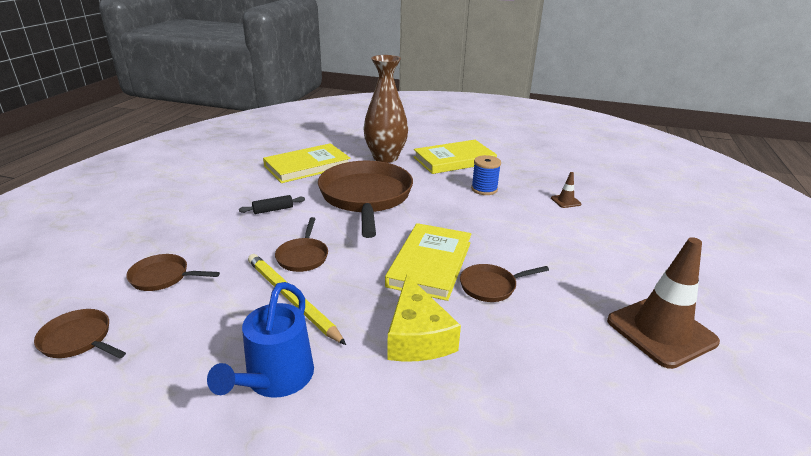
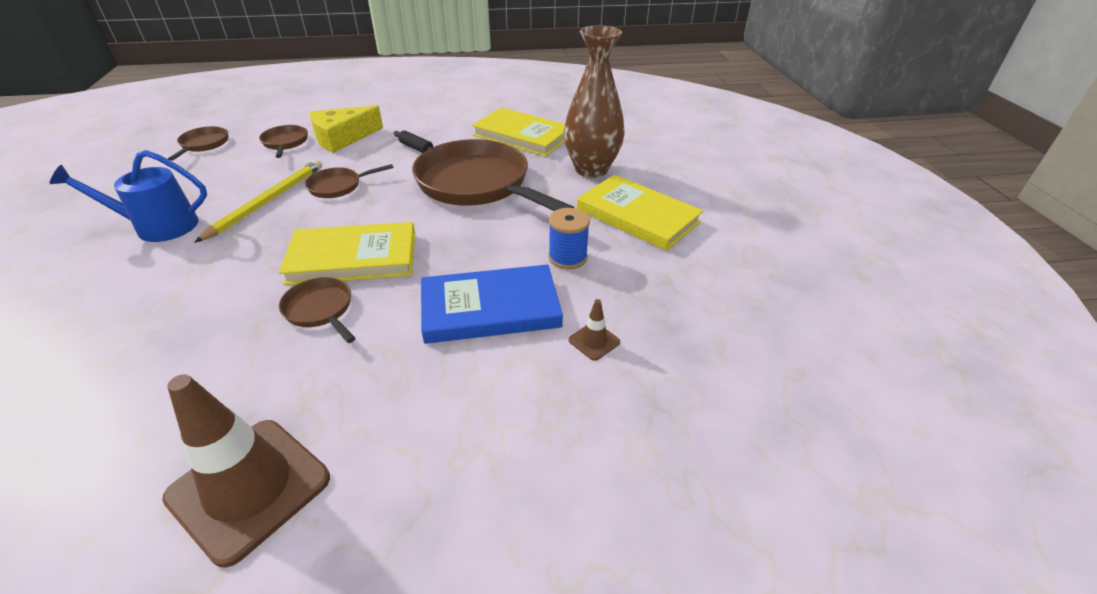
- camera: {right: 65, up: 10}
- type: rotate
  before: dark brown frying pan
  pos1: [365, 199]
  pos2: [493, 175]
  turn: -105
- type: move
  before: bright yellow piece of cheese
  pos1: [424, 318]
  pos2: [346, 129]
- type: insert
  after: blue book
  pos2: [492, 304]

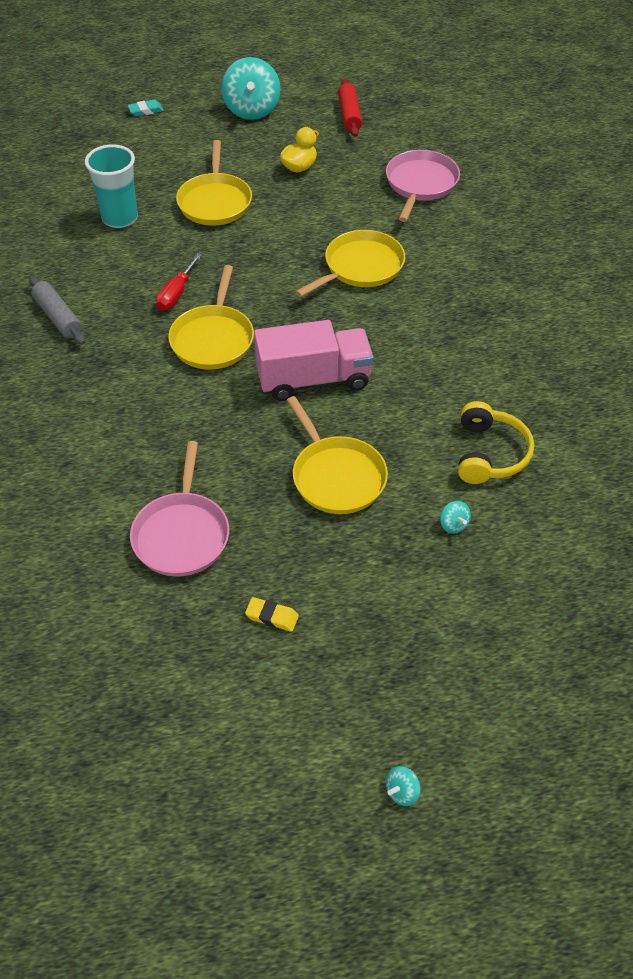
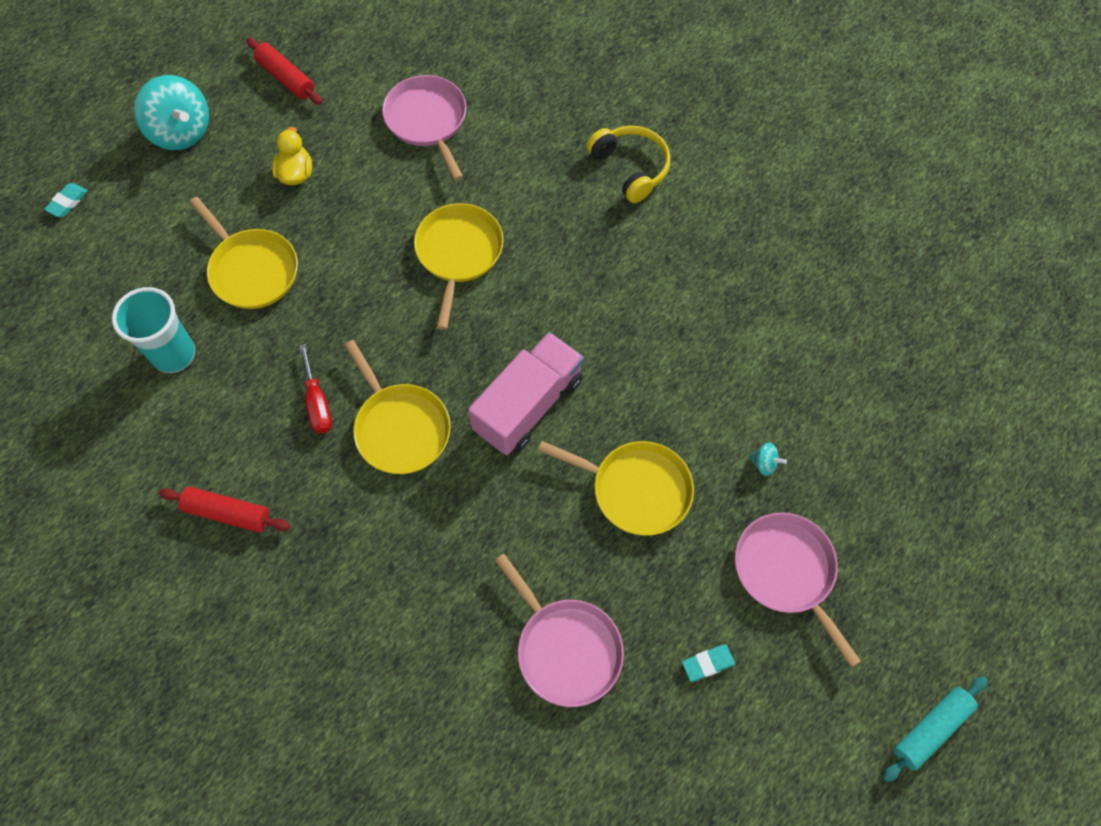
- camera: {right: -40, up: 15}
- type: recolor
  before: grey pastry roller
  after: crimson pastry roller
  pos1: [57, 310]
  pos2: [224, 510]
- type: move
  before: bright yellow over-ear headphones
  pos1: [496, 442]
  pos2: [628, 164]
- type: recolor
  before: bright yellow eraser
  after: teal eraser
  pos1: [272, 614]
  pos2: [708, 663]
- type: replace
  before: teal toy top
  after: teal pastry roller
  pos1: [403, 786]
  pos2: [935, 729]
- type: insert
  after: pink frying pan
  pos2: [798, 590]

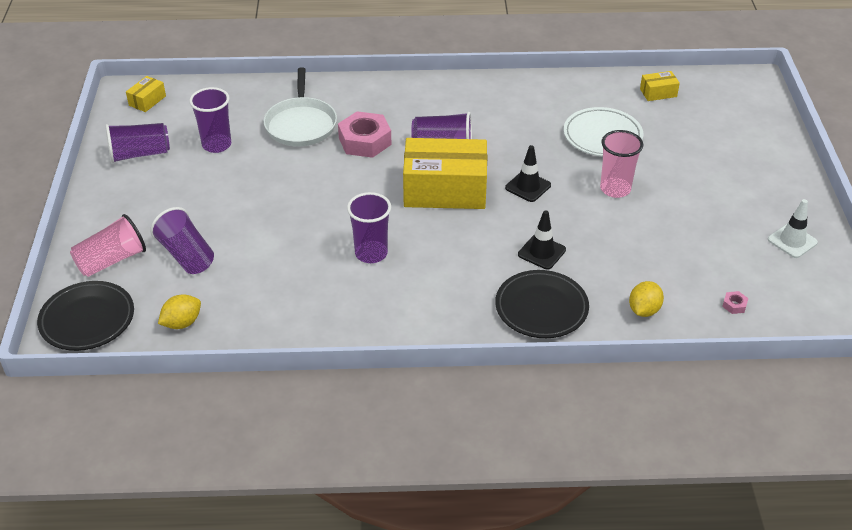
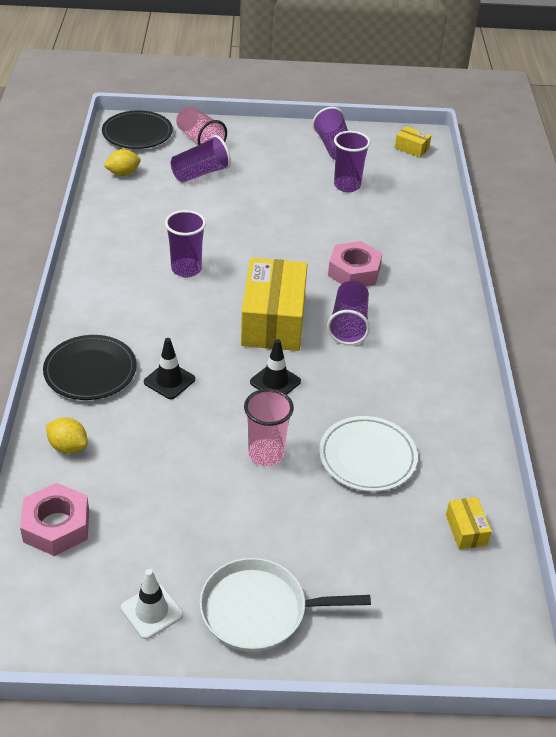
- camera: {right: 90, up: 0}
- type: move
  before: white frying pan
  pos1: [300, 107]
  pos2: [285, 605]
- type: resize
  before: pink nut
  pos1: [735, 302]
  pos2: [54, 519]
  scale: 2.49
- type: rotate
  before: bright yellow toy lemon
  pos1: [179, 311]
  pos2: [122, 162]
  turn: -75

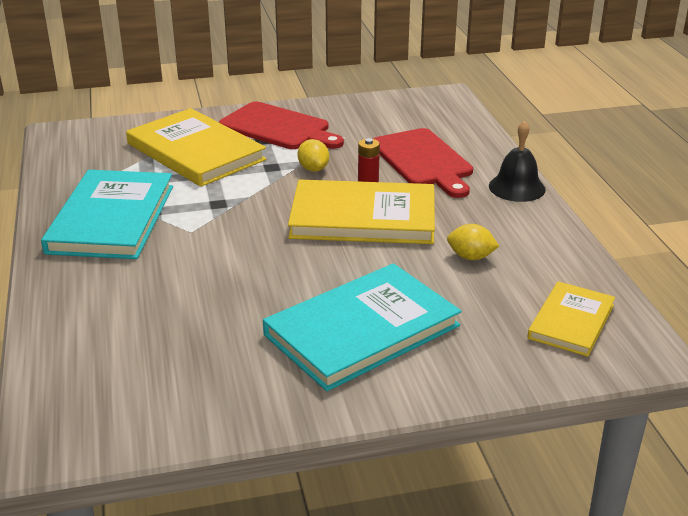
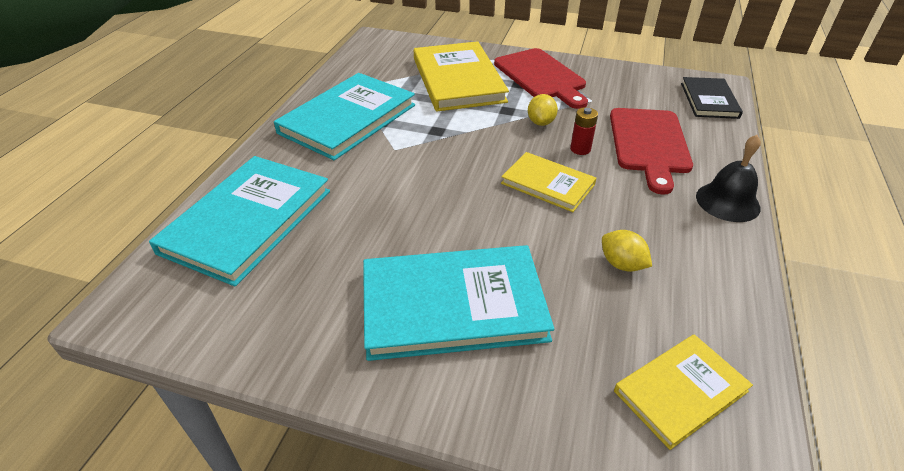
- camera: {right: 30, up: 10}
- type: resize
  before: bright yellow book
  pos1: [361, 211]
  pos2: [548, 182]
  scale: 0.57
- type: insert
  after: black book
  pos2: [712, 98]
- type: insert
  after: teal book
  pos2: [239, 221]

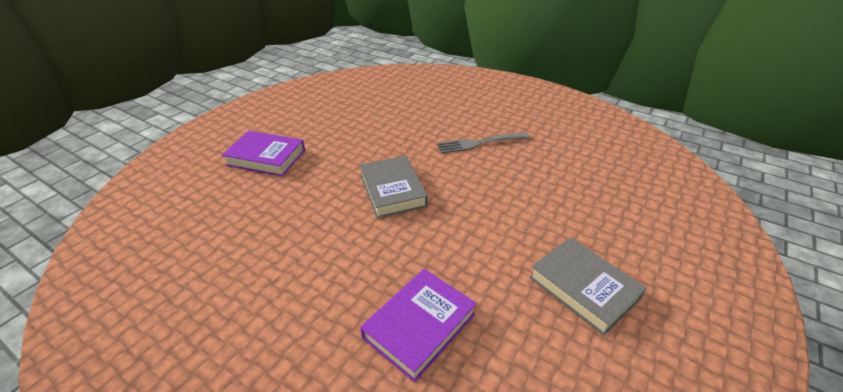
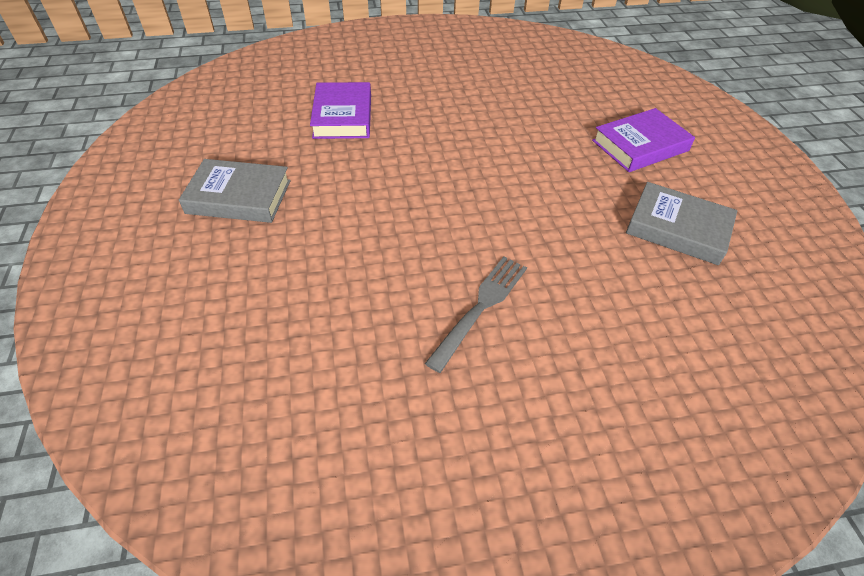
- camera: {right: 135, up: 10}
- type: move
  before: grey book
  pos1: [393, 187]
  pos2: [681, 223]

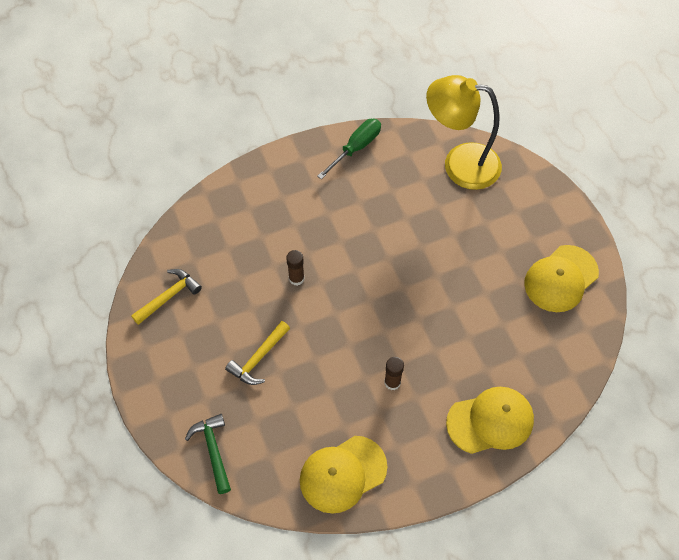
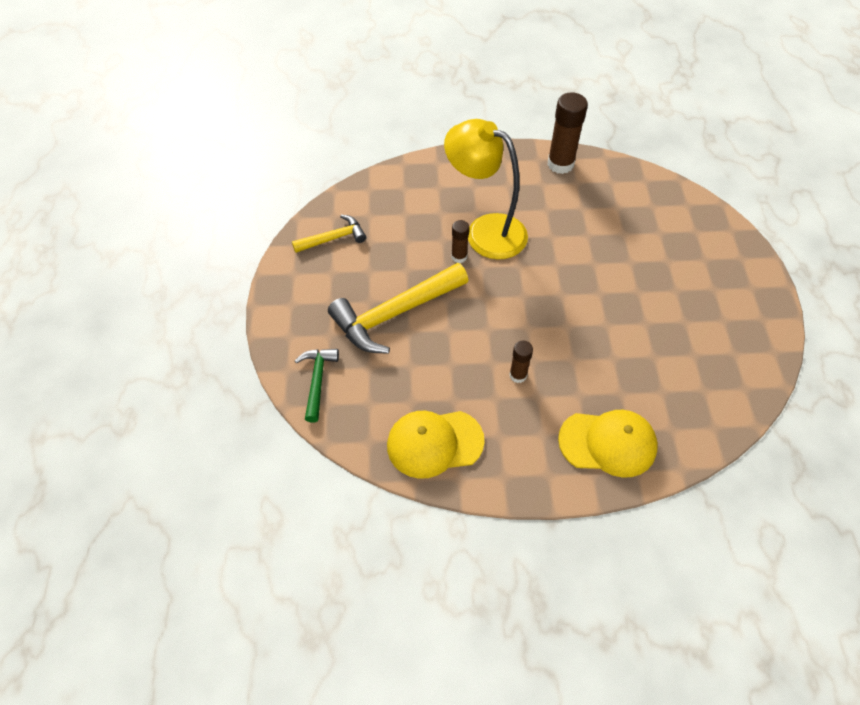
- camera: {right: 20, up: -5}
- type: move
  before: bright yellow reading lamp
  pos1: [464, 132]
  pos2: [486, 189]
- type: replace
  before: emerald flat screwdriver
  after: dark brown glue stick
  pos1: [349, 149]
  pos2: [567, 133]
- type: delete
  before: bright yellow baseball cap
  pos1: [561, 278]
- type: resize
  before: bright yellow carpenter's hammer
  pos1: [257, 353]
  pos2: [398, 308]
  scale: 1.84

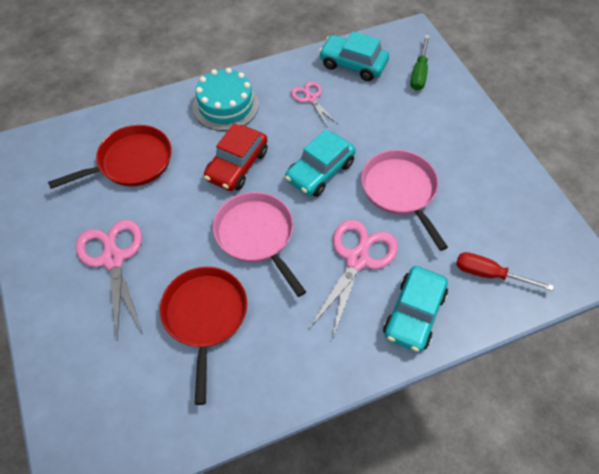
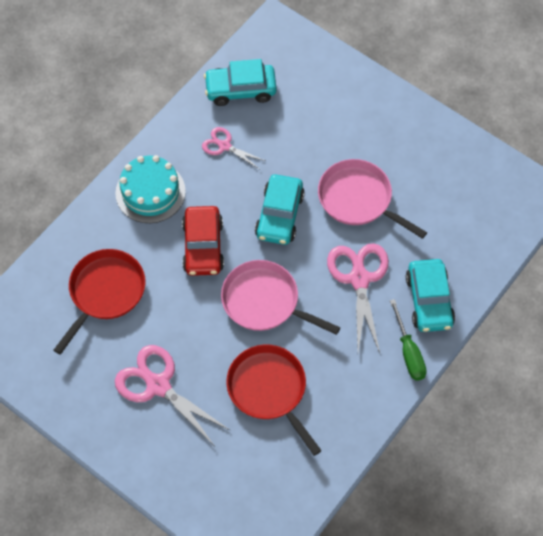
- camera: {right: -30, up: 5}
- type: move
  before: emerald flat screwdriver
  pos1: [420, 63]
  pos2: [408, 340]
- type: delete
  before: crimson flat screwdriver
  pos1: [505, 271]

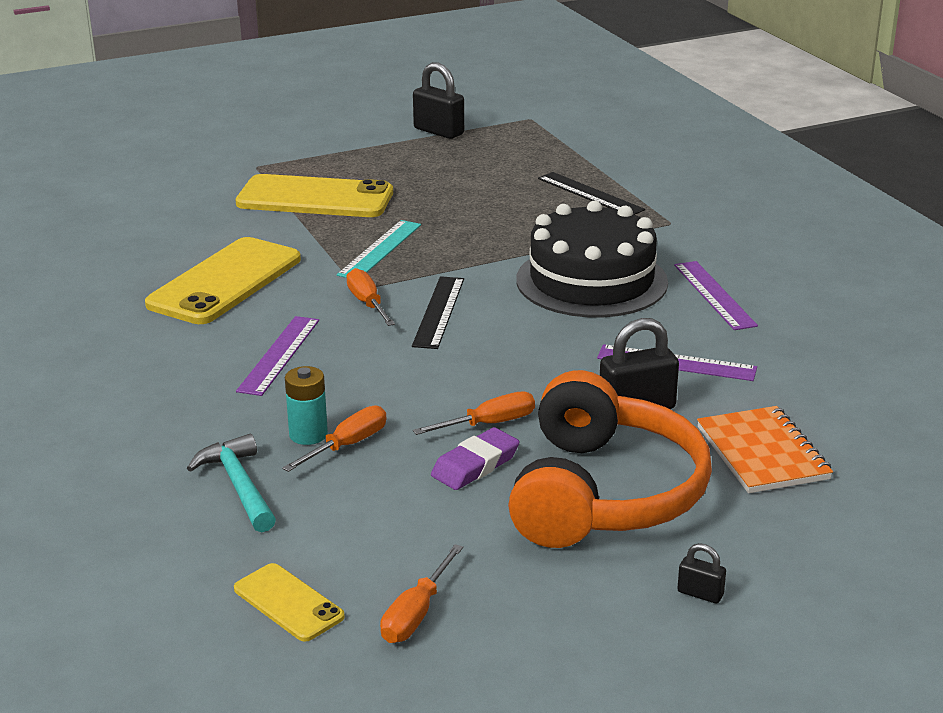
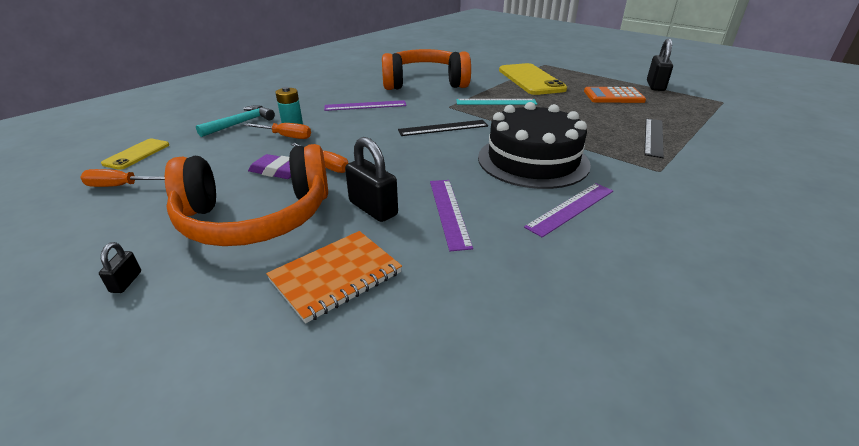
- camera: {right: 65, up: 5}
- type: replace
  before: bright yellow phone
  after: orange-coloured over-ear headphones
  pos1: [223, 280]
  pos2: [426, 69]
- type: delete
  before: orange-coloured flat screwdriver
  pos1: [370, 297]
- type: insert
  after: orange-coloured pocket calculator
  pos2: [615, 95]

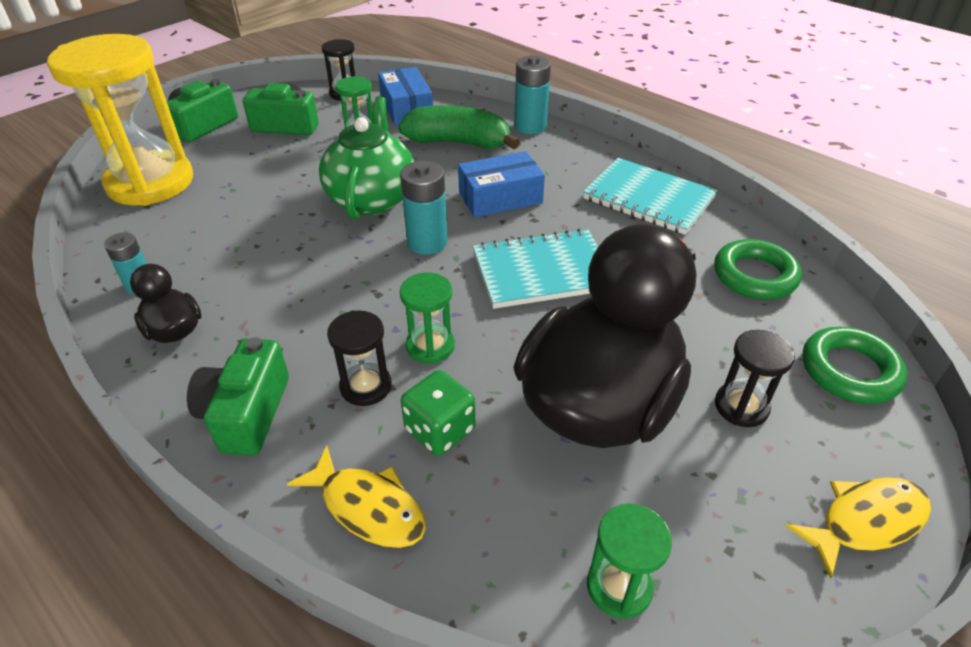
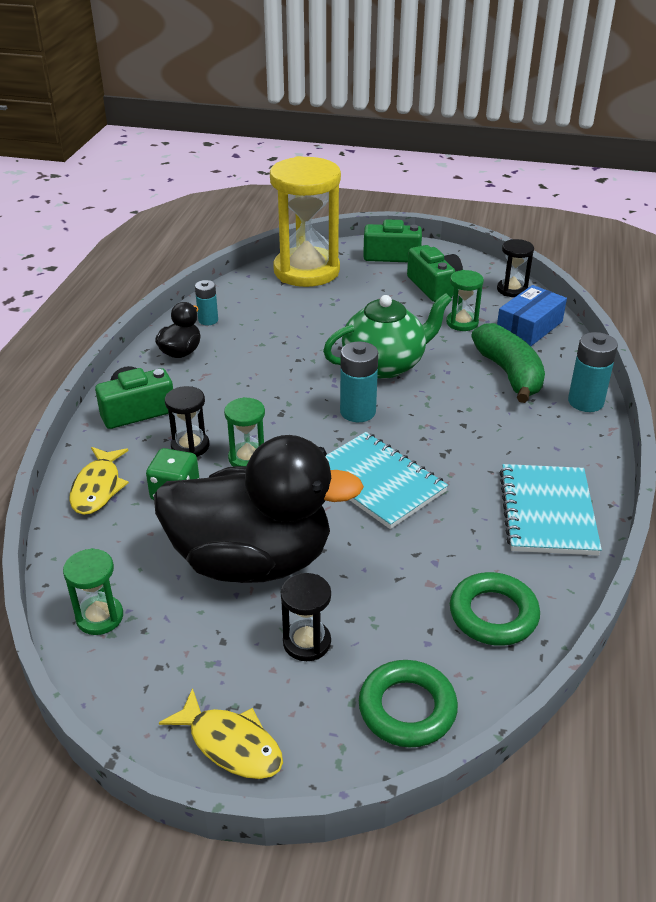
- camera: {right: 60, up: -5}
- type: delete
  before: blue package
  pos1: [501, 184]

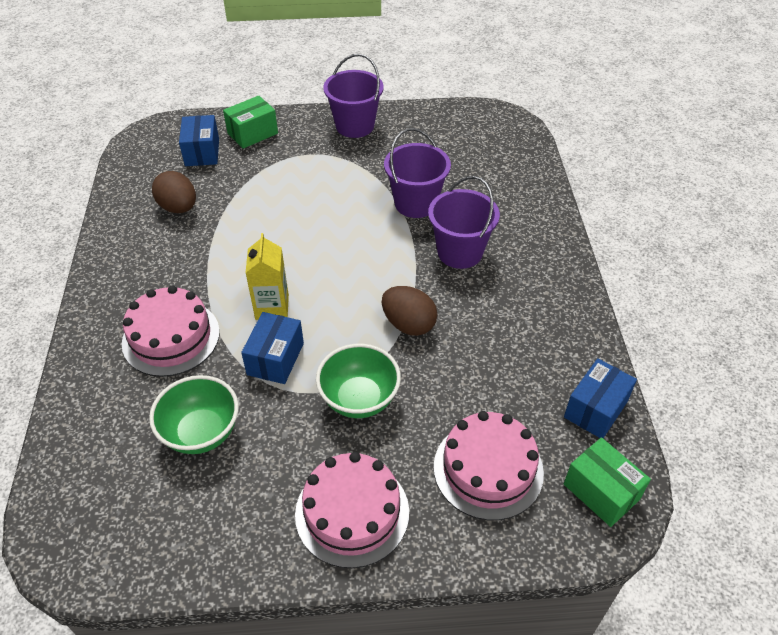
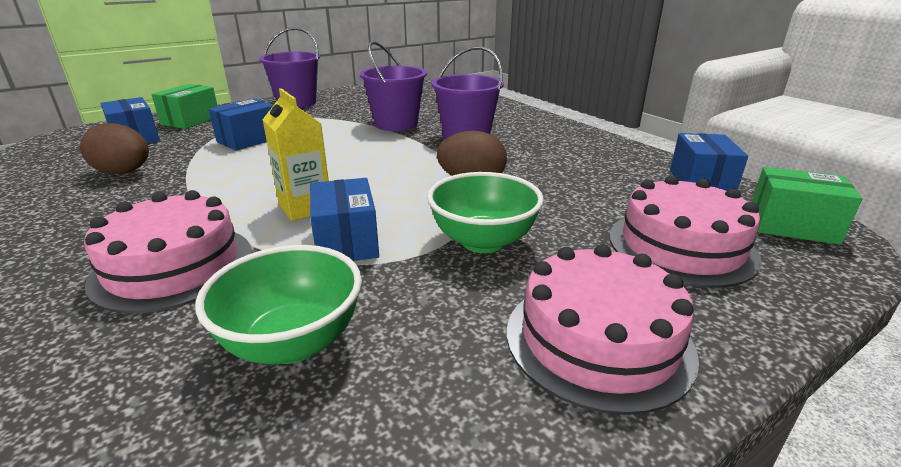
- camera: {right: -30, up: -20}
- type: insert
  after: blue package
  pos2: [241, 125]

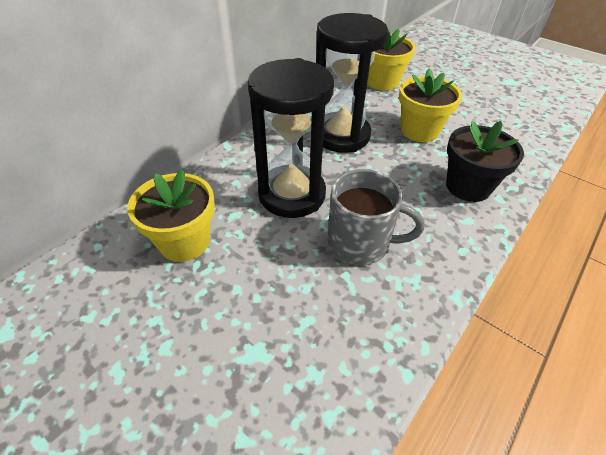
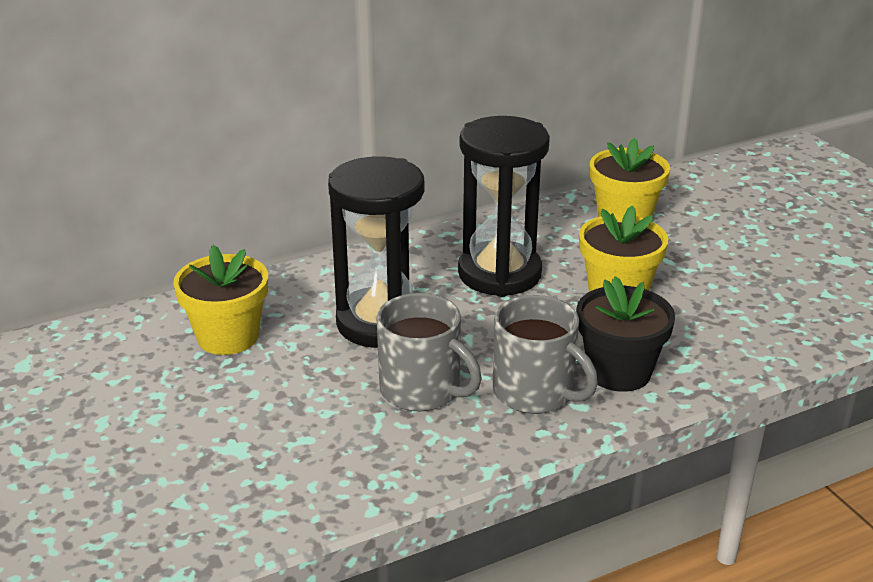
- camera: {right: 25, up: -15}
- type: insert
  after: grey mug
  pos2: [545, 354]

